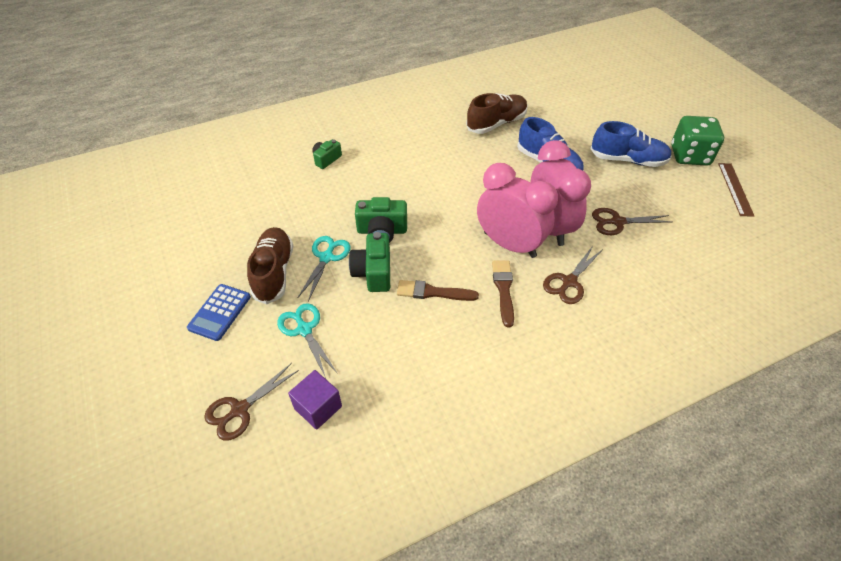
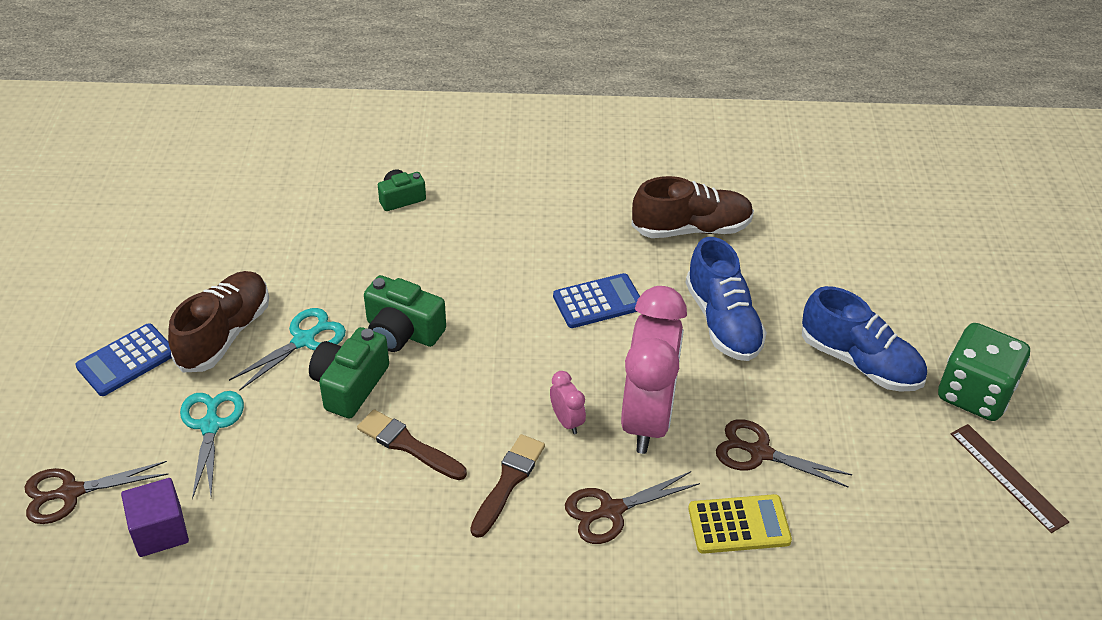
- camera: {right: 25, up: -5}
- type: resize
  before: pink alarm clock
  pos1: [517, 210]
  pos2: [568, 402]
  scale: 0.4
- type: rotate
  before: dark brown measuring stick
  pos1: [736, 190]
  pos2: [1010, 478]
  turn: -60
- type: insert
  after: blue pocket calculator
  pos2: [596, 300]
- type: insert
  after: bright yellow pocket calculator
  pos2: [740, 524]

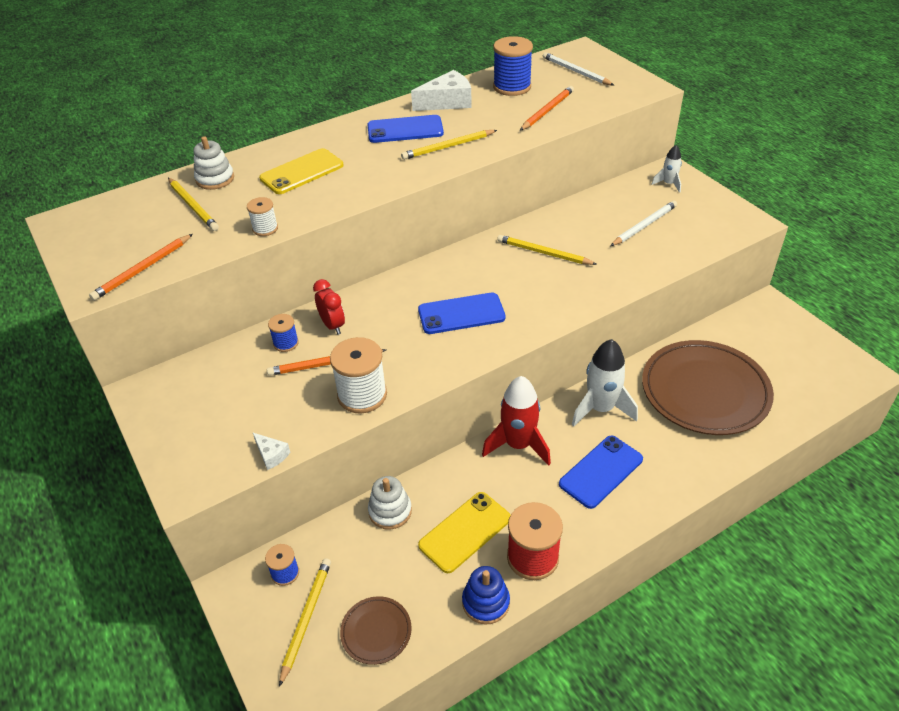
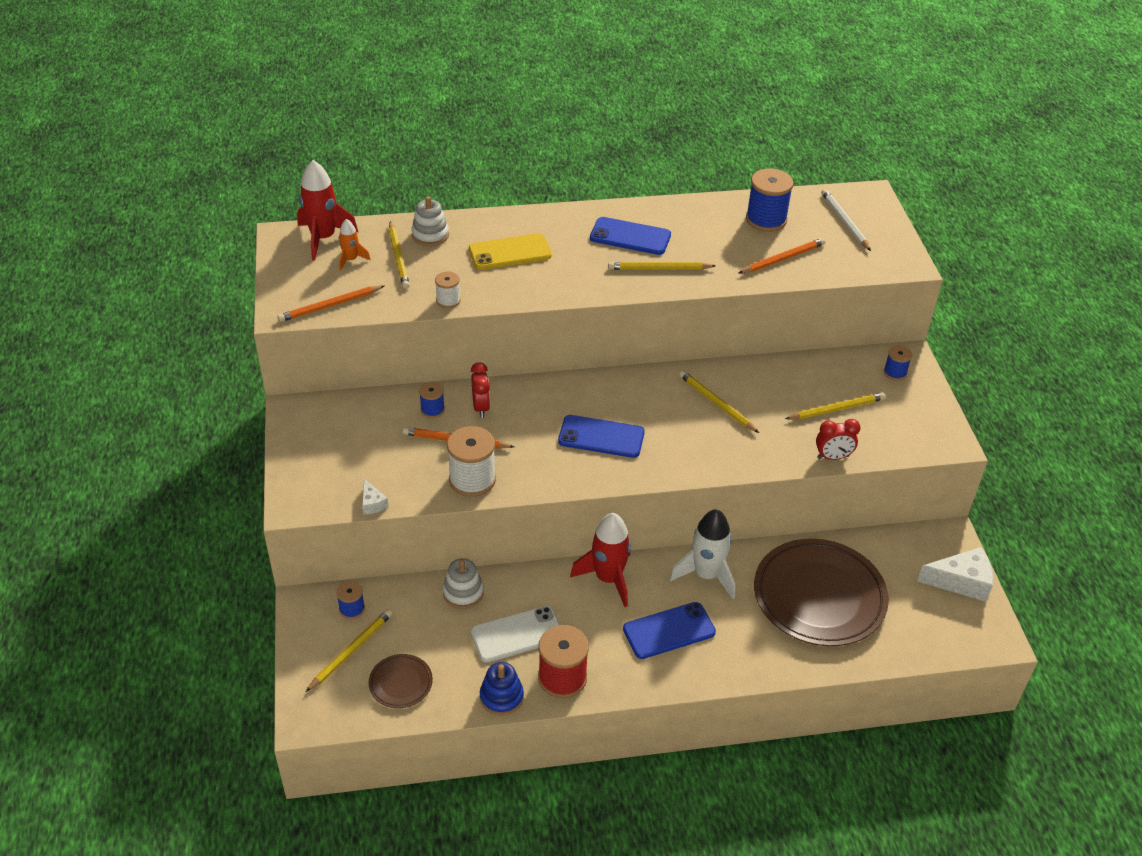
- camera: {right: 20, up: 0}
- type: move
  before: white piece of cheese
  pos1: [441, 90]
  pos2: [955, 574]
- type: replace
  before: white toy rocket
  after: blue reel of thread
  pos1: [666, 169]
  pos2: [898, 363]
- type: recolor
  before: white pencil
  after: bright yellow pencil
  pos1: [644, 223]
  pos2: [835, 406]
- type: recolor
  before: bright yellow phone
  after: white phone
  pos1: [464, 532]
  pos2: [515, 634]
- type: insert
  after: crimson toy rocket
  pos2: [327, 210]
- type: insert
  after: orange-coloured toy rocket
  pos2: [355, 245]
- type: insert
  after: crimson alarm clock
  pos2: [838, 439]

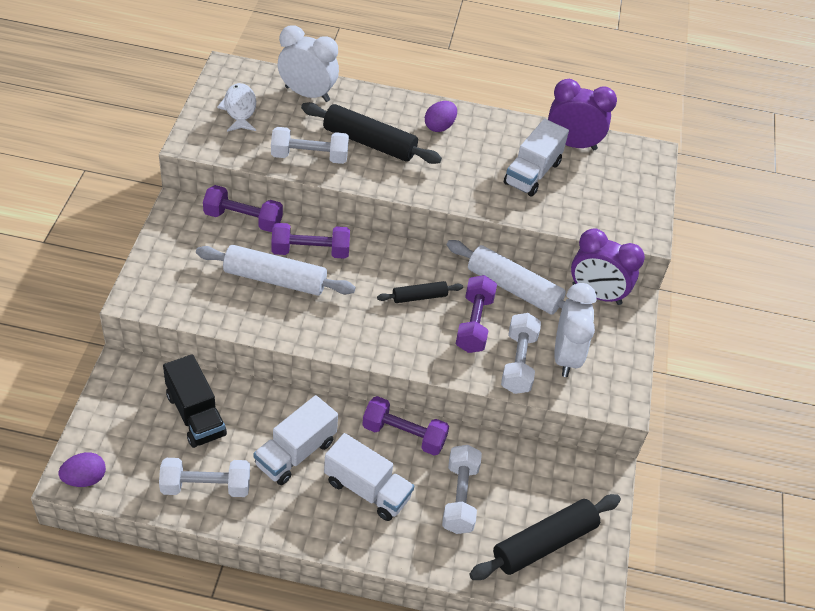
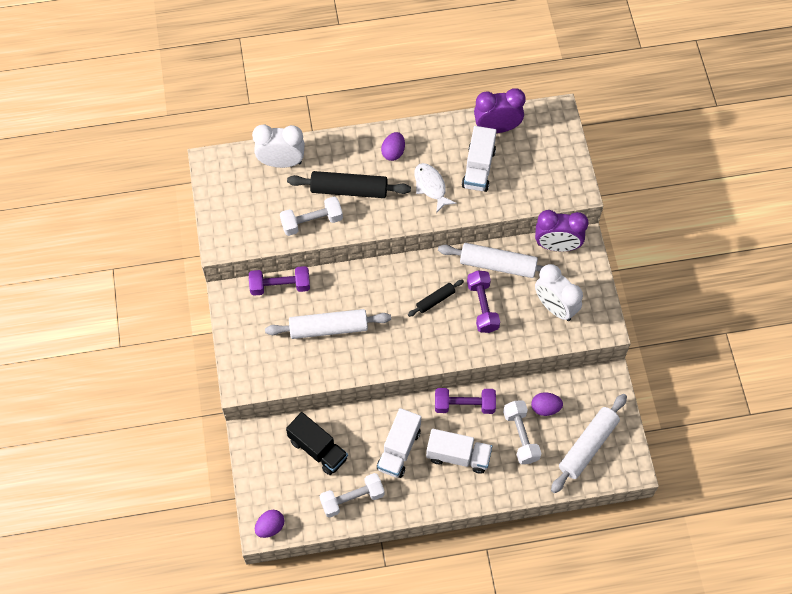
- camera: {right: -15, up: 15}
- type: move
  before: white fish figure
  pos1: [236, 107]
  pos2: [435, 188]
- type: delete
  before: purple dumbbell
  pos1: [310, 241]
- type: rotate
  before: white alarm clock
  pos1: [575, 330]
  pos2: [559, 292]
  turn: 150
- type: delete
  before: white dumbbell
  pos1: [521, 353]
- type: recolor
  before: black pastry roller
  after: white pastry roller
  pos1: [545, 537]
  pos2: [589, 443]
- type: insert
  after: purple toy egg
  pos2: [547, 404]

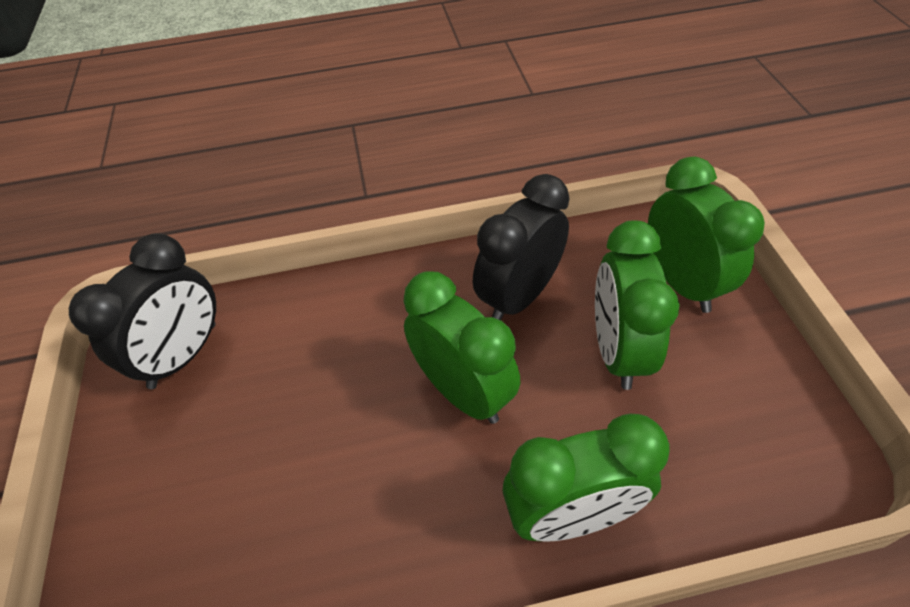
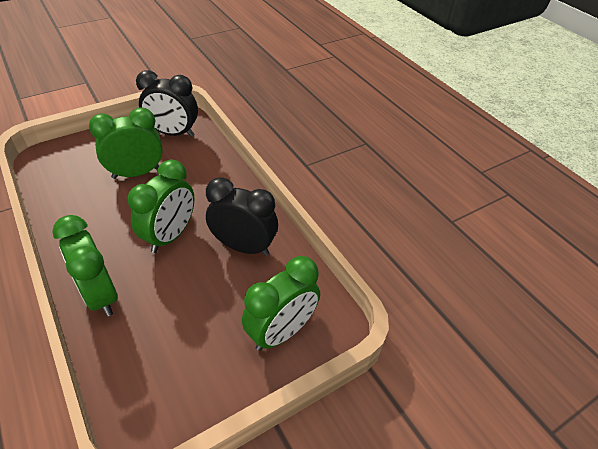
- camera: {right: 65, up: -5}
- type: move
  before: emerald alarm clock
  pos1: [637, 305]
  pos2: [126, 143]

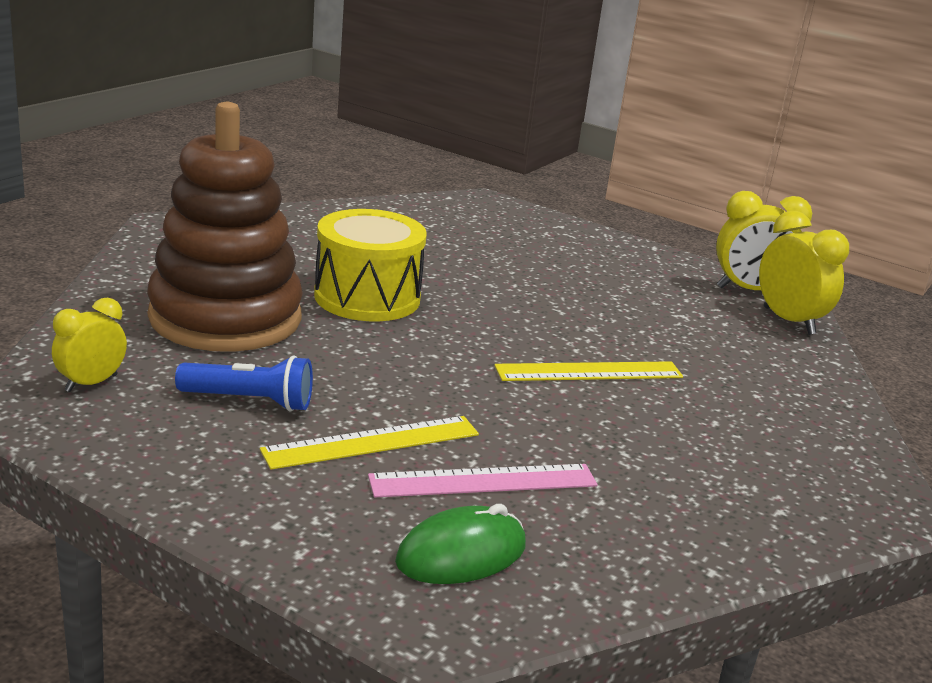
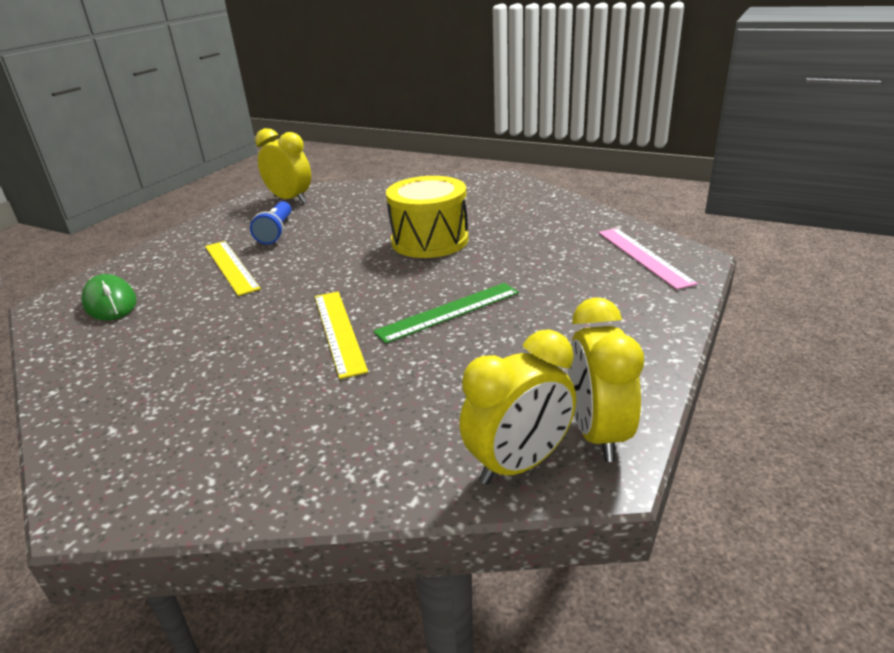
- camera: {right: 90, up: 5}
- type: delete
  before: dark brown stacking toy
  pos1: [225, 227]
- type: resize
  before: bright yellow alarm clock
  pos1: [89, 345]
  pos2: [283, 166]
  scale: 1.56
- type: move
  before: pink measuring stick
  pos1: [483, 480]
  pos2: [648, 259]
- type: insert
  after: emerald measuring stick
  pos2: [446, 313]

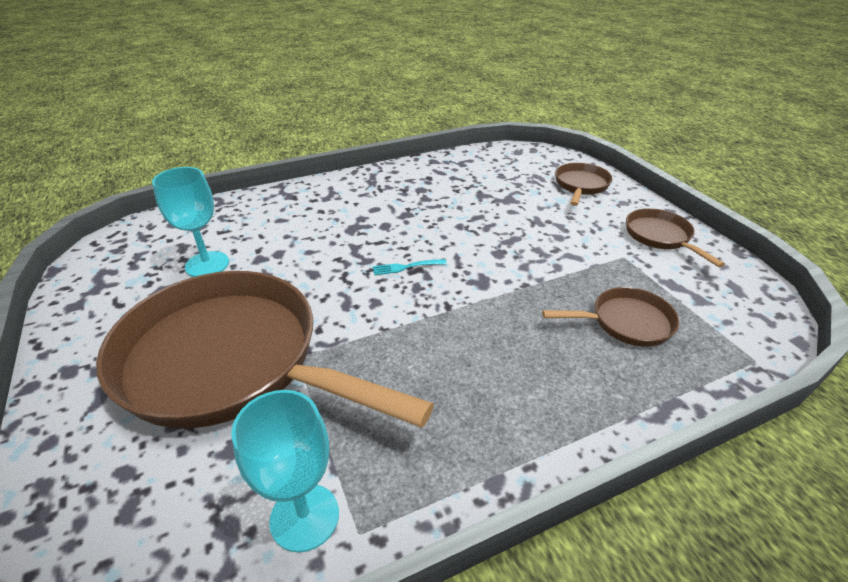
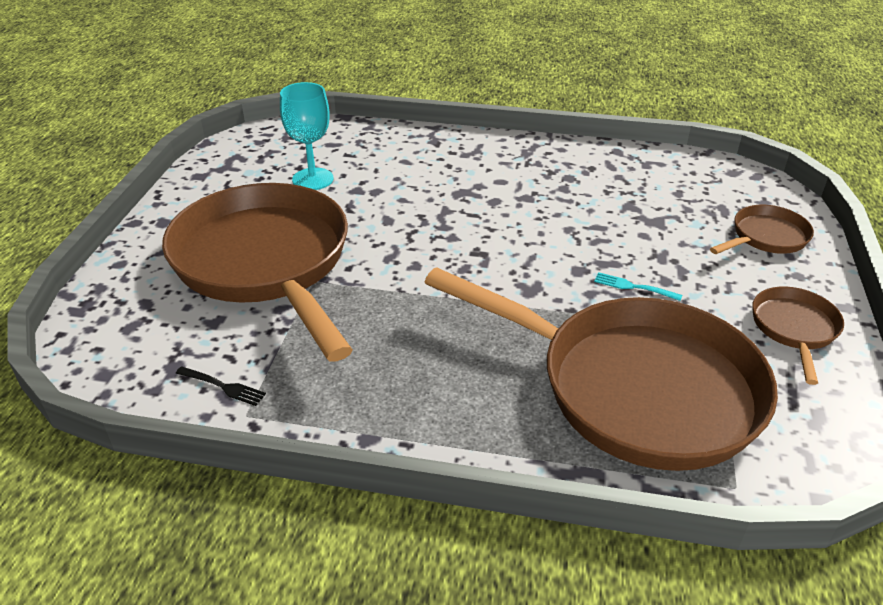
- camera: {right: 35, up: 0}
- type: move
  before: teal dinner fork
  pos1: [410, 267]
  pos2: [638, 286]
- type: resize
  before: dark brown frying pan
  pos1: [610, 317]
  pos2: [601, 369]
  scale: 2.31
- type: replace
  before: teal wine glass
  after: black dinner fork
  pos1: [285, 471]
  pos2: [221, 386]

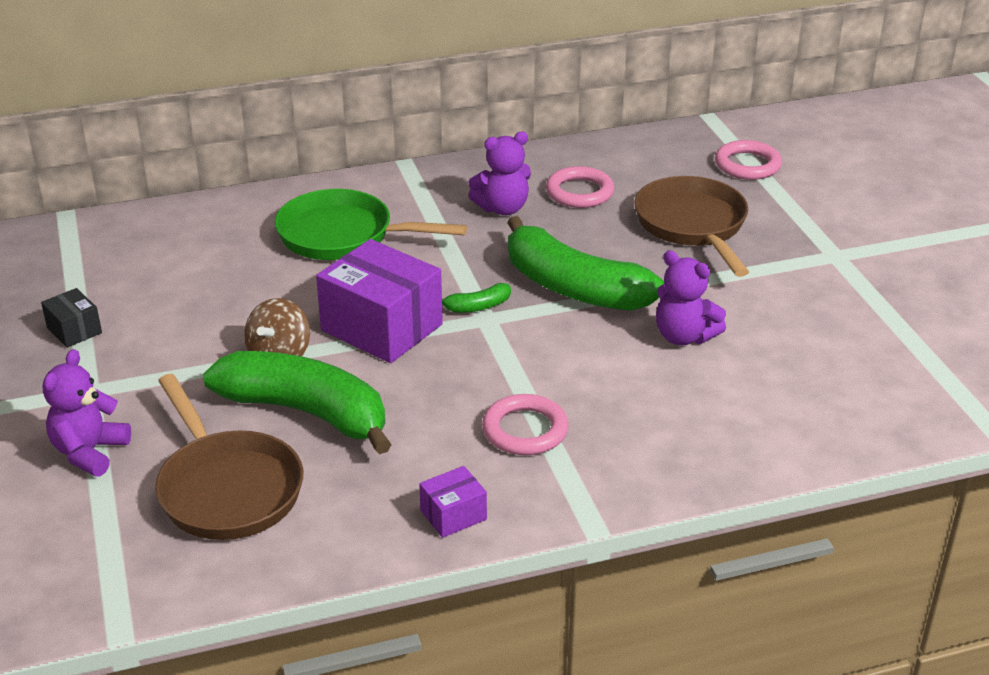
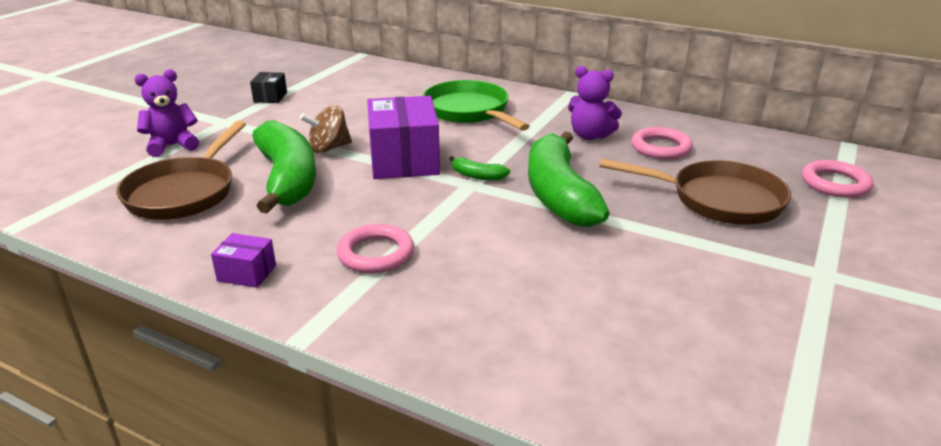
- camera: {right: 45, up: -5}
- type: rotate
  before: dark brown frying pan
  pos1: [691, 226]
  pos2: [695, 192]
  turn: 75
- type: delete
  before: purple teddy bear
  pos1: [691, 298]

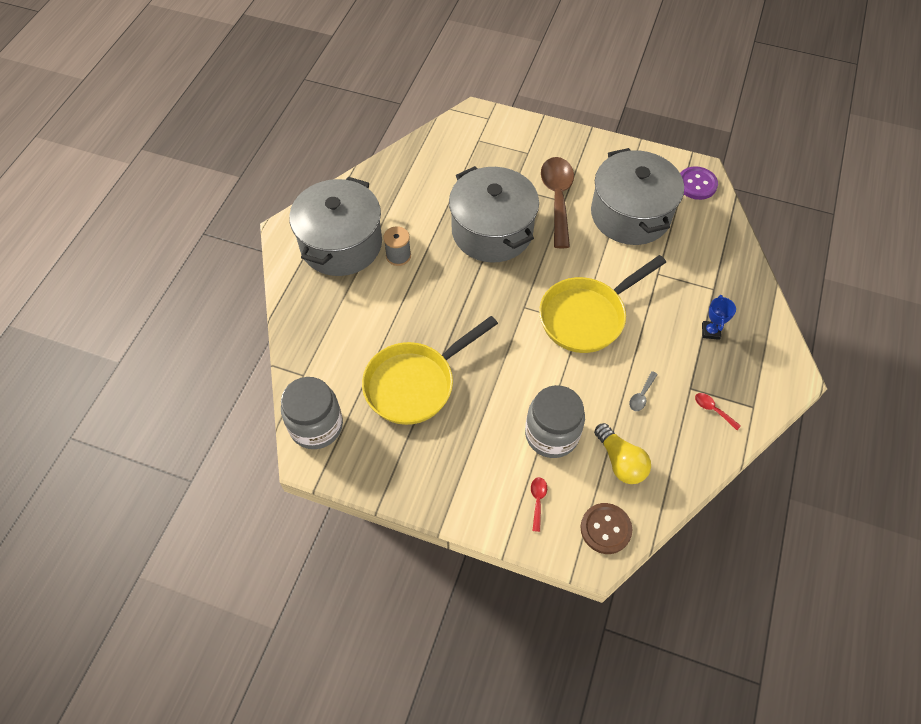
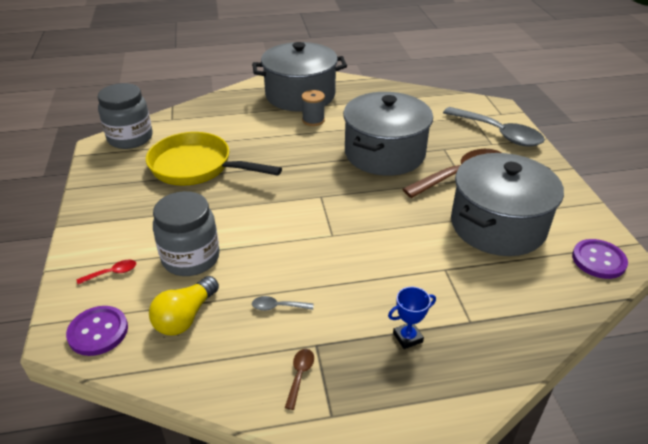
- camera: {right: 60, up: -20}
- type: delete
  before: bright yellow frying pan
  pos1: [602, 304]
- type: recolor
  before: crimson teaspoon
  after: dark brown teaspoon
  pos1: [718, 411]
  pos2: [299, 379]
- type: recolor
  before: dark brown shirt button
  after: purple shirt button
  pos1: [606, 528]
  pos2: [97, 331]
- type: insert
  after: grey teaspoon
  pos2: [494, 126]

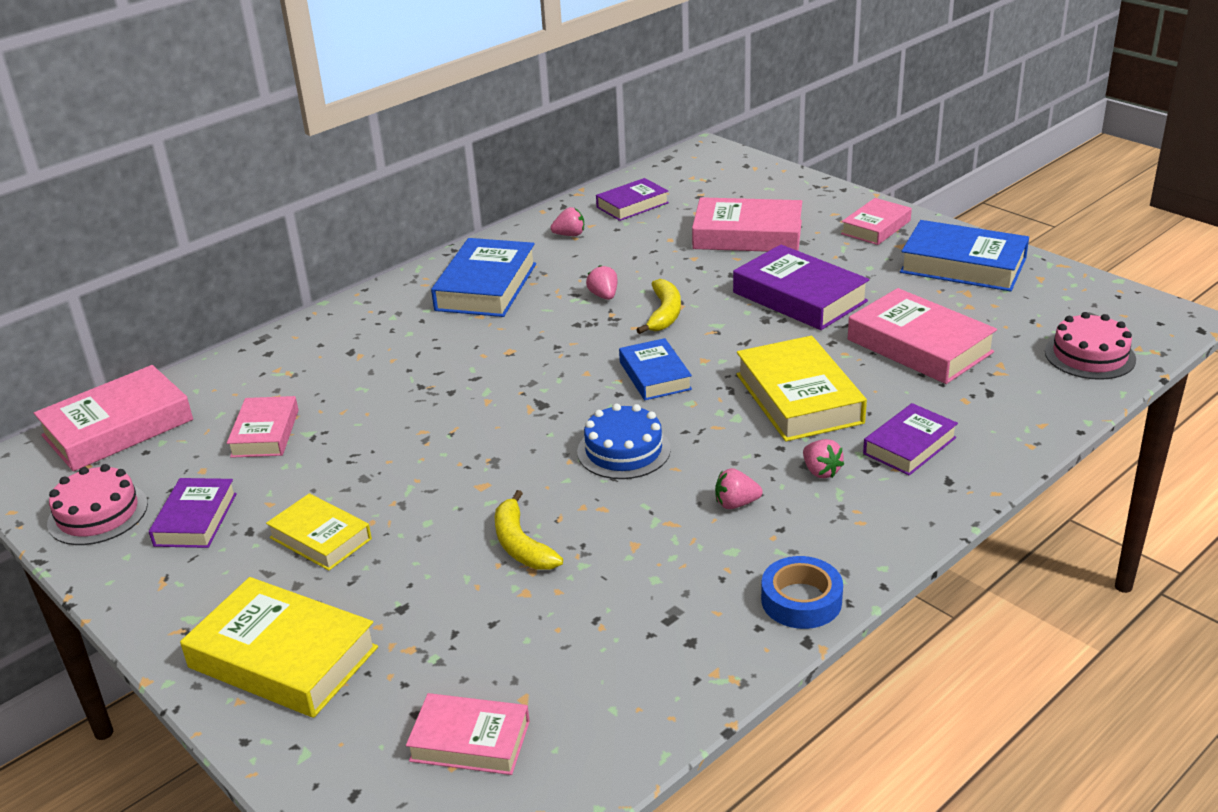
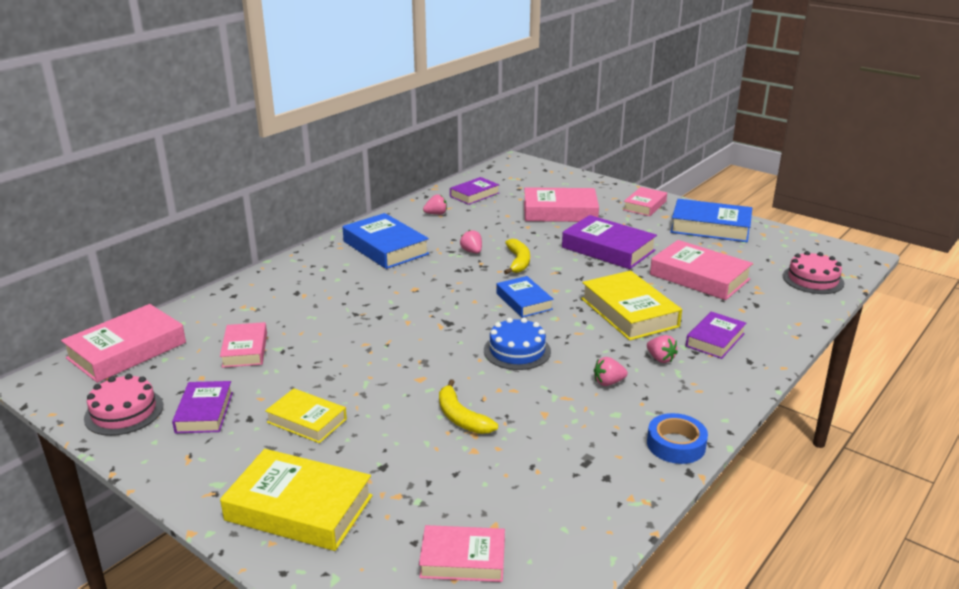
- camera: {right: -10, up: -5}
- type: rotate
  before: blue book
  pos1: [483, 277]
  pos2: [385, 241]
  turn: -45

